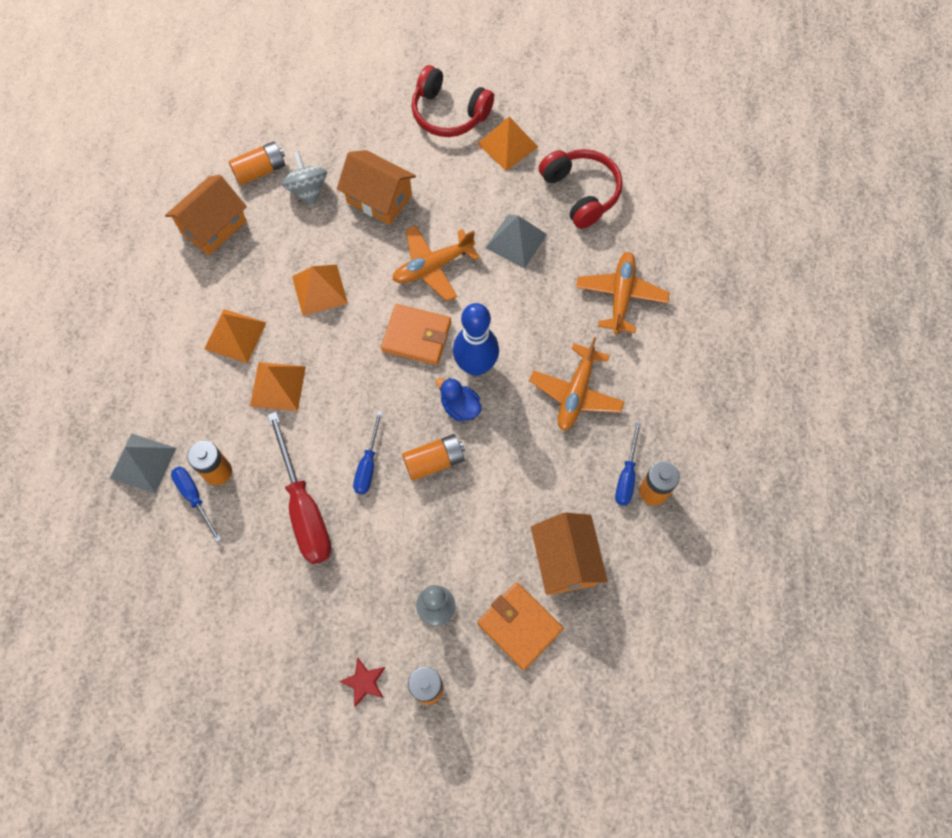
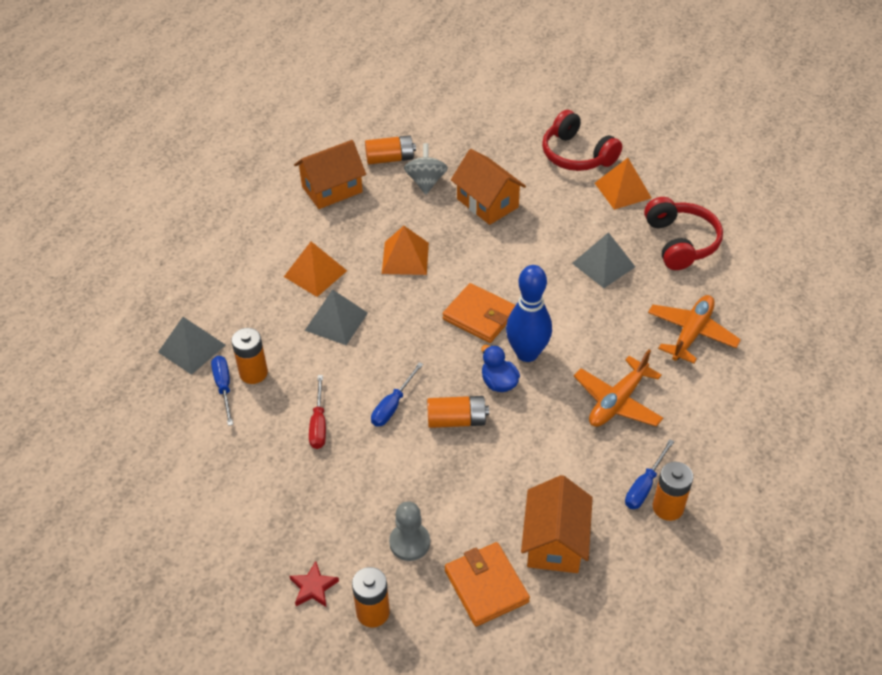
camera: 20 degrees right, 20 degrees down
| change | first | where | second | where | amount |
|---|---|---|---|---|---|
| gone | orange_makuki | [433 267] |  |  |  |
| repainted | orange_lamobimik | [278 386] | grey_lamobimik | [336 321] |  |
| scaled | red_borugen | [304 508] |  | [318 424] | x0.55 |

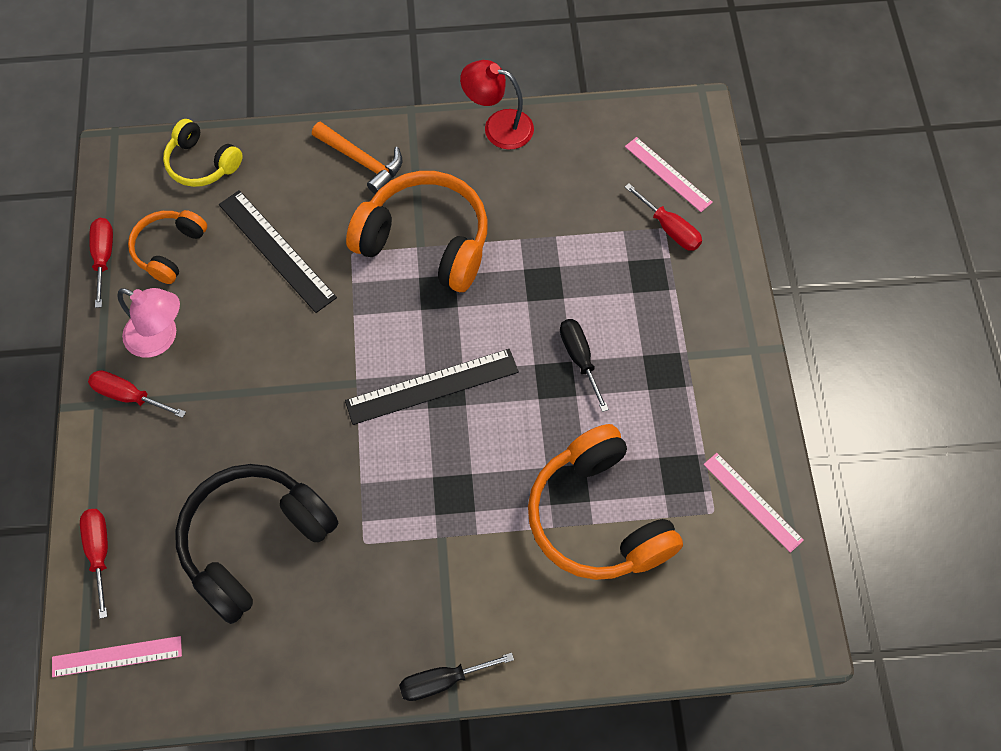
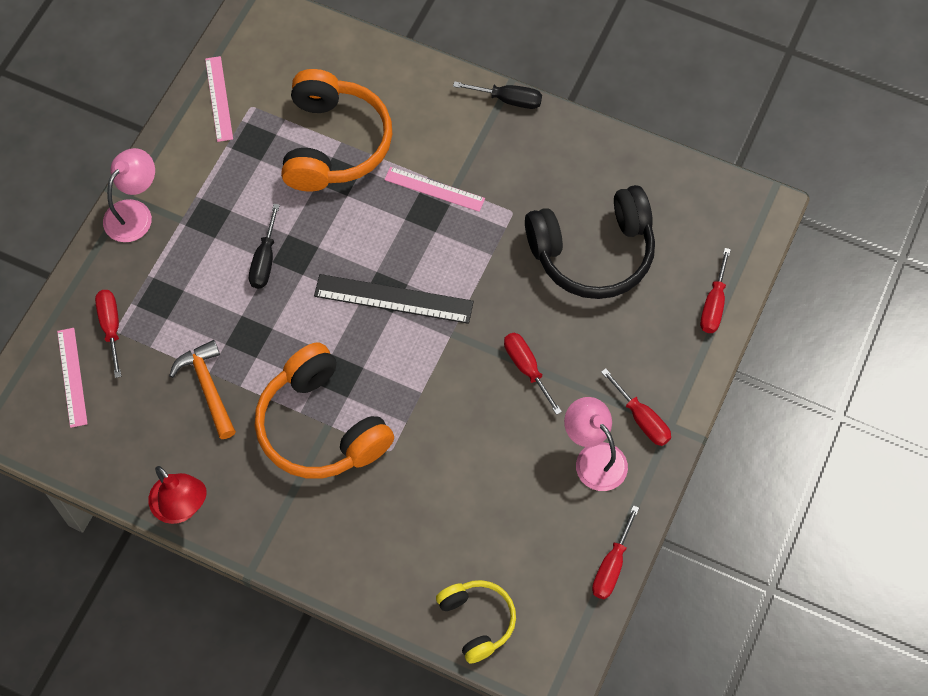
camera: 150 degrees left, 0 degrees up
| change | first | where | second | where | amount |
|---|---|---|---|---|---|
| gone | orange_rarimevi | [169 250] |  |  |  |
| gone | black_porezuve | [276 250] |  |  |  |
| new |  |  | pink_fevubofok | [134 213] |  |
| new |  |  | red_borugen | [526 368] |  |
| shifted | pink_porezuve | [117 656] |  | [434 189] |  |
| shifted | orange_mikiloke | [362 161] |  | [208 387] |  |

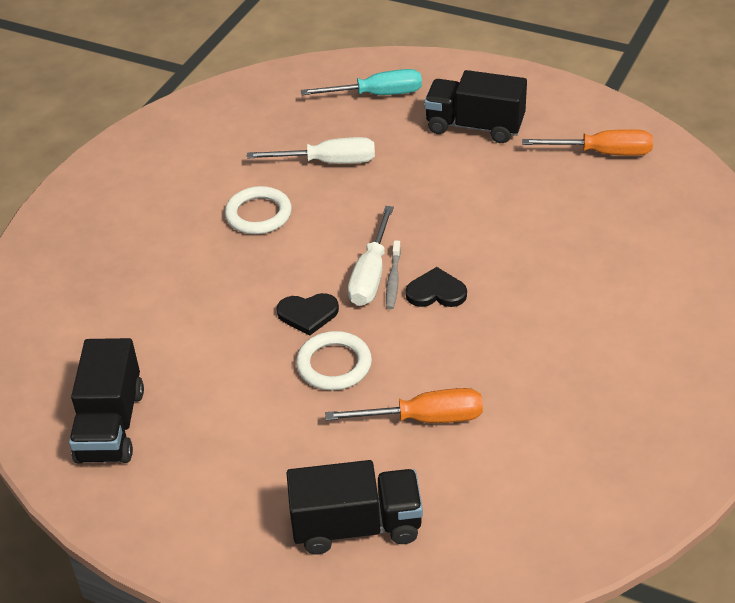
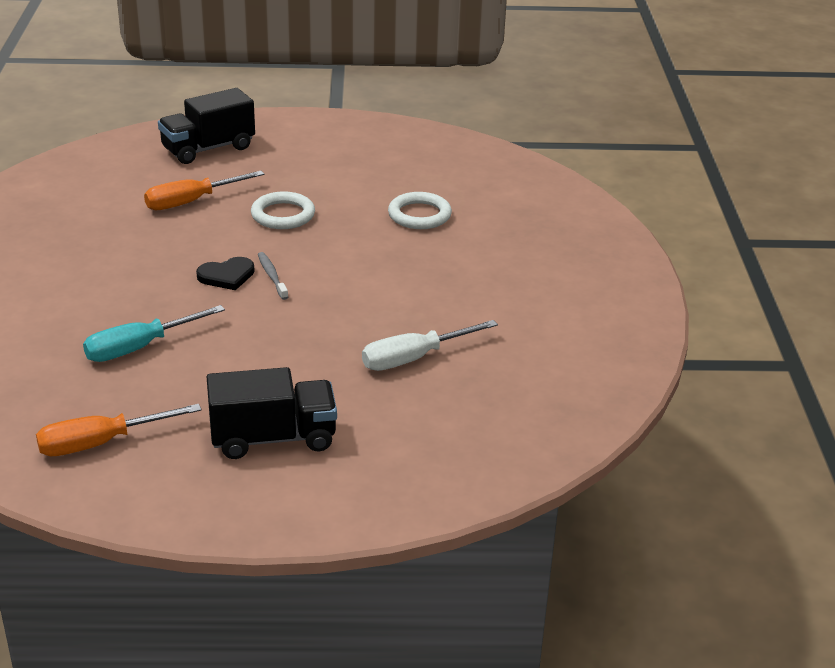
camera: 150 degrees right, 10 degrees down
| change | first | where | second | where | amount |
|---|---|---|---|---|---|
| gone | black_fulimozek | [110 425] |  |  |  |
| gone | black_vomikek | [308 314] |  |  |  |
| gone | white_borugen | [371 274] |  |  |  |
| shifted | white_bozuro | [258 214] |  | [419 215] |  |
| shifted | turquoise_borugen | [377 95] |  | [139 348] |  |

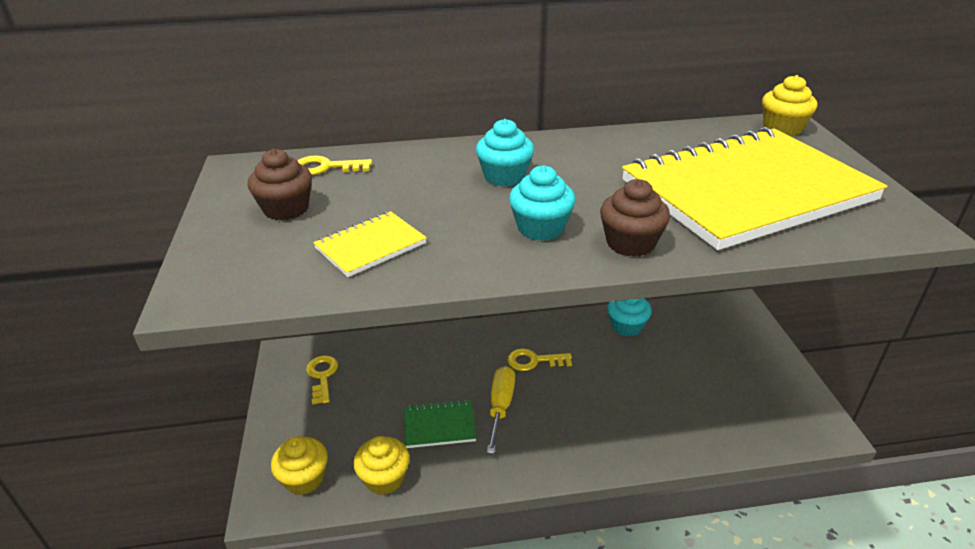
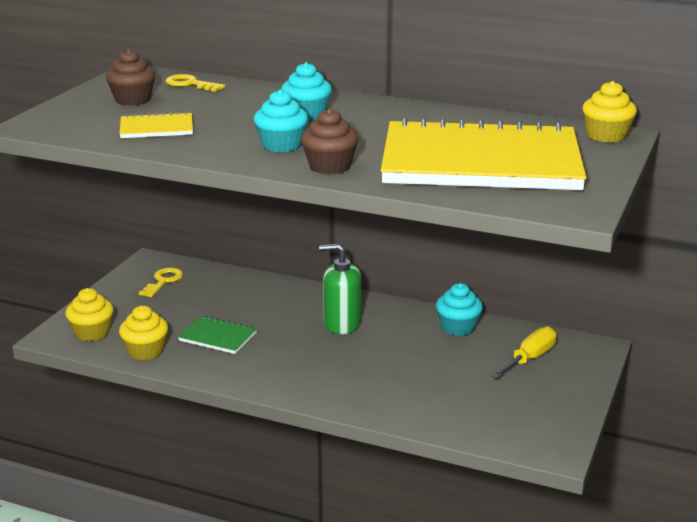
camera: 30 degrees right, 10 degrees down
| change | first | where | second | where | amount |
|---|---|---|---|---|---|
| shifted | yellow_borugen | [500 406] |  | [529 359] |  |
| swapped | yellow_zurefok | [534 361] | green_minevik | [342 324] |  |

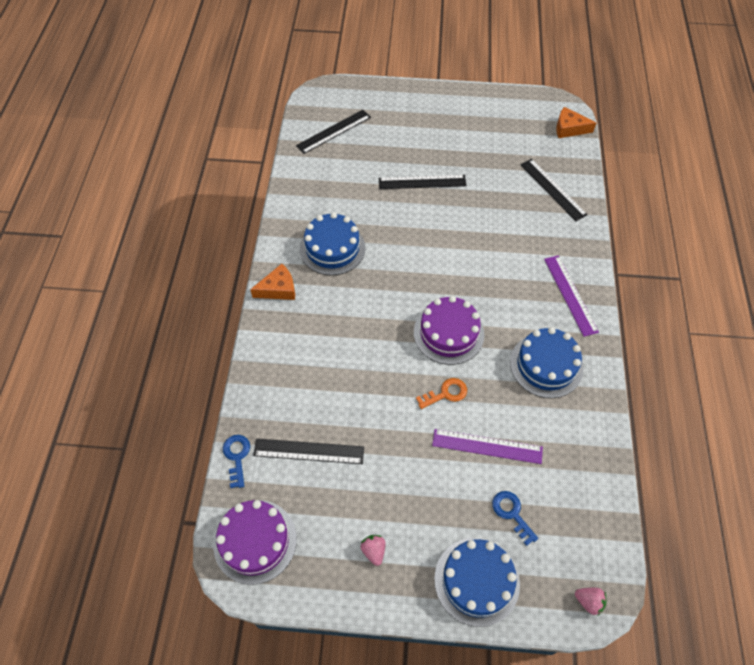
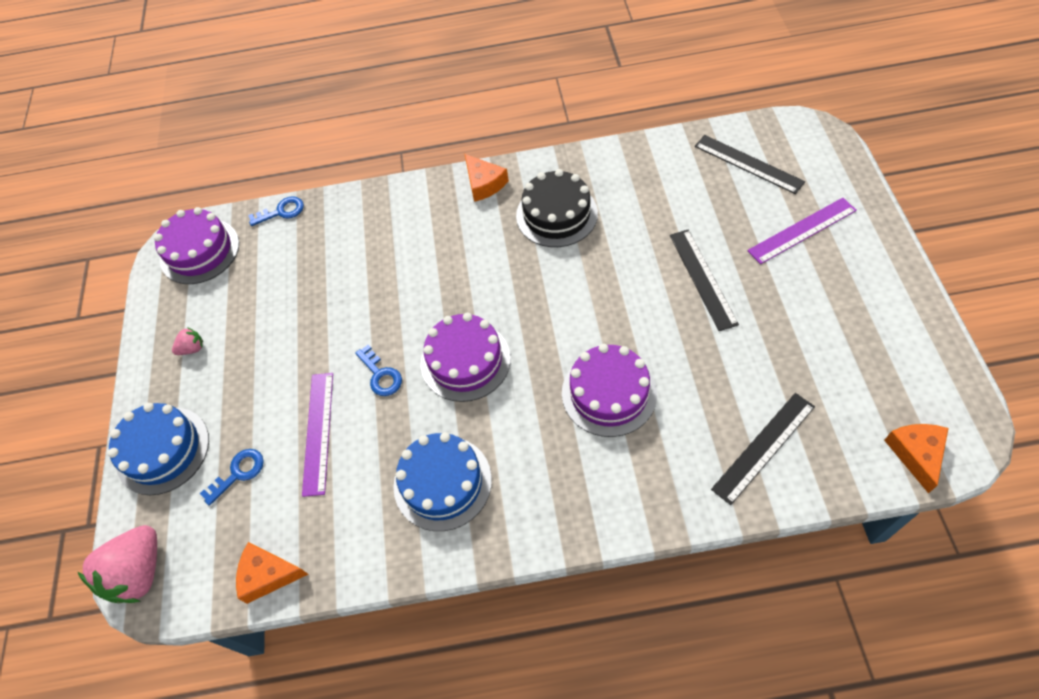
camera: 85 degrees right, 0 degrees up
| change | first | where | second | where | amount |
|---|---|---|---|---|---|
| gone | black_porezuve | [309 451] |  |  |  |
| new |  |  | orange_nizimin | [268 575] |  |
| new |  |  | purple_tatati | [609 393] |  |
| shifted | purple_porezuve | [570 295] |  | [802 230] |  |
| repainted | blue_tatati | [332 248] | black_tatati | [556 214] |  |
| repainted | orange_zurefok | [446 393] | blue_zurefok | [381 375] |  |
| scaled | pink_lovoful | [588 601] |  | [139 573] | x2.13 |

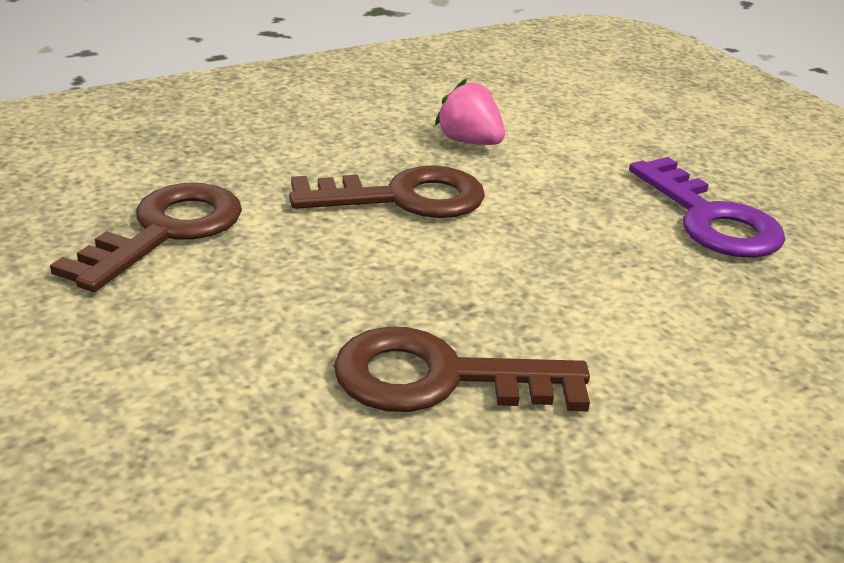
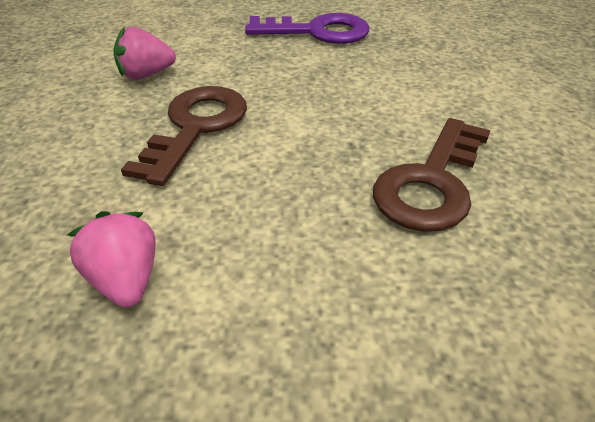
camera: 60 degrees left, 10 degrees up
| change | first | where | second | where | amount |
|---|---|---|---|---|---|
| swapped | brown_zurefok | [166 231] | pink_lovoful | [125 280] |  |

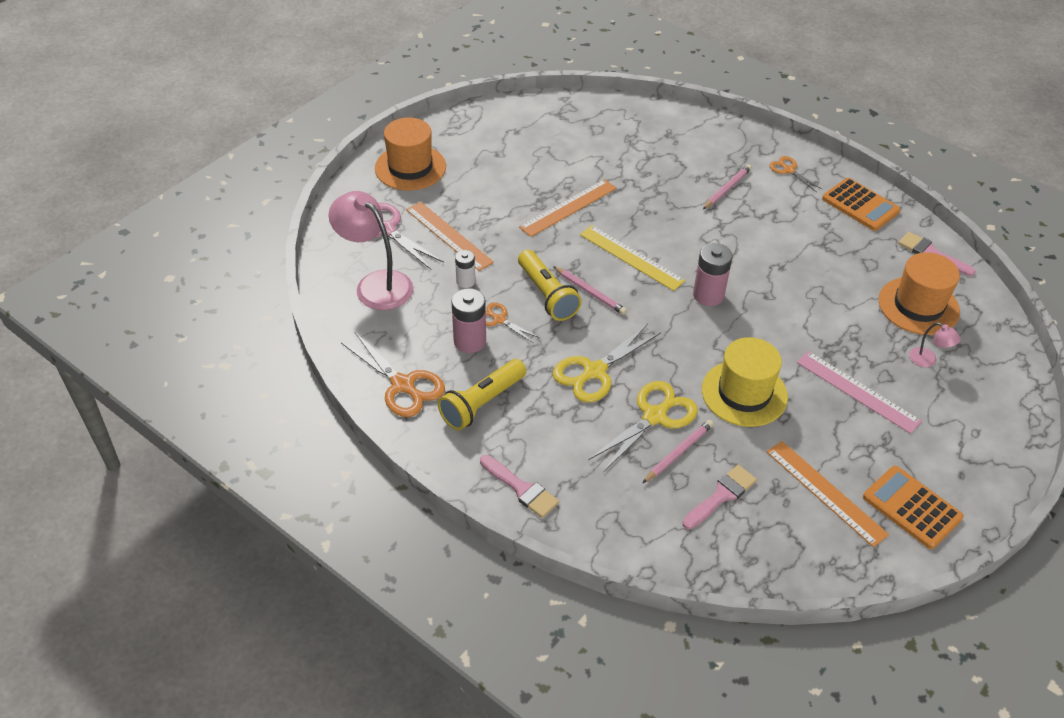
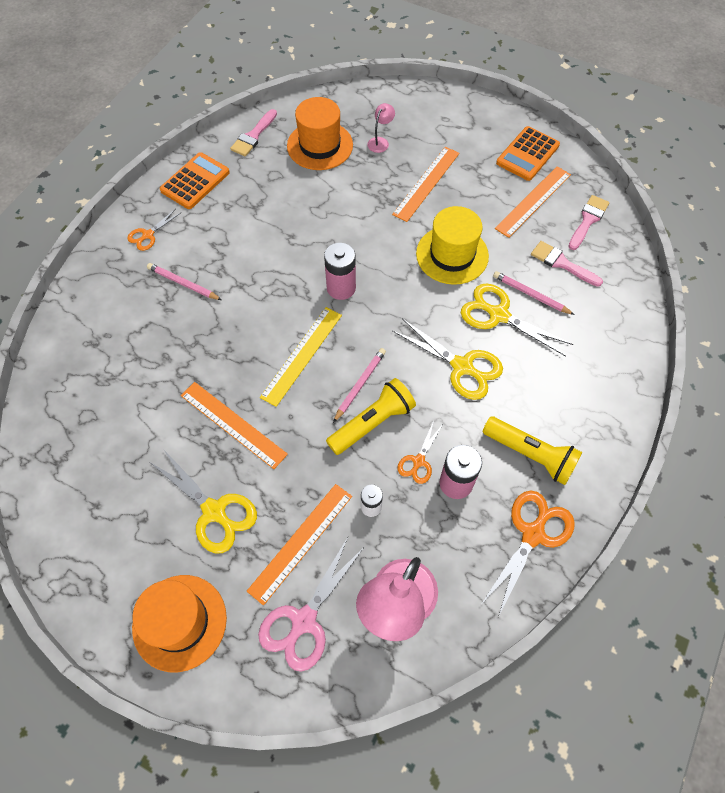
camera: 100 degrees left, 15 degrees up
| change | first | where | second | where | amount |
|---|---|---|---|---|---|
| new |  |  | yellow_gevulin | [214 511] |  |
| shifted | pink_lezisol | [521 488] |  | [588 220] |  |
| repainted | pink_porezuve | [857 391] | orange_porezuve | [426 183] |  |

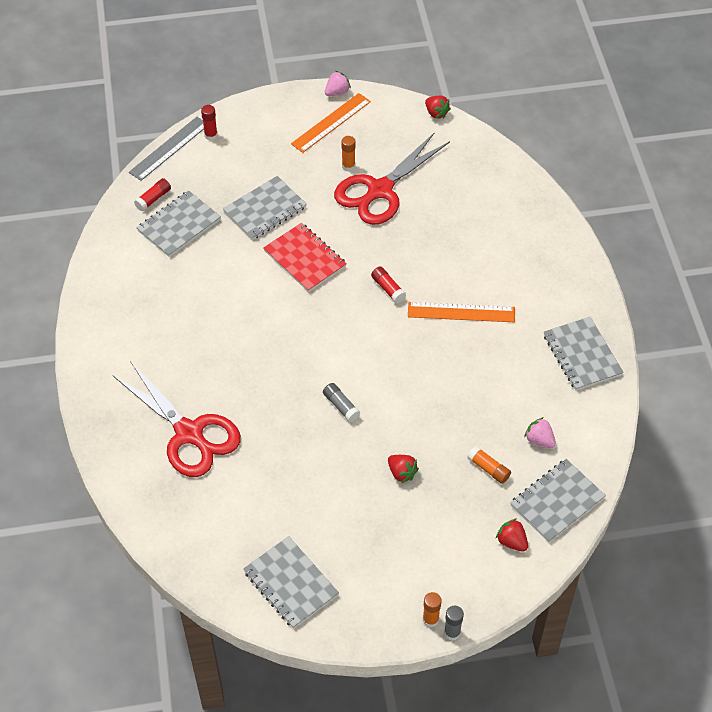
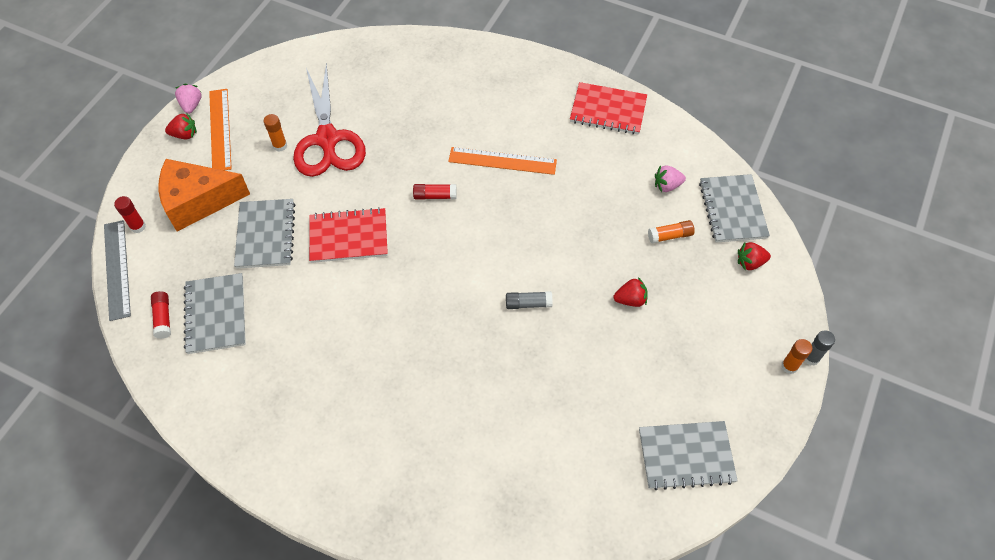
camera: 55 degrees left, 5 degrees up
| change | first | where | second | where | amount |
|---|---|---|---|---|---|
| gone | red_gevulin | [189 433] |  |  |  |
| new |  |  | orange_nizimin | [198 201] |  |
| shifted | red_lovoful | [436 113] |  | [184 134] |  |
| repainted | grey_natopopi | [582 355] | red_natopopi | [608 110] |  |
| rotated | orange_porezuve | [461 312] |  | [502 161] | 60 degrees clockwise |

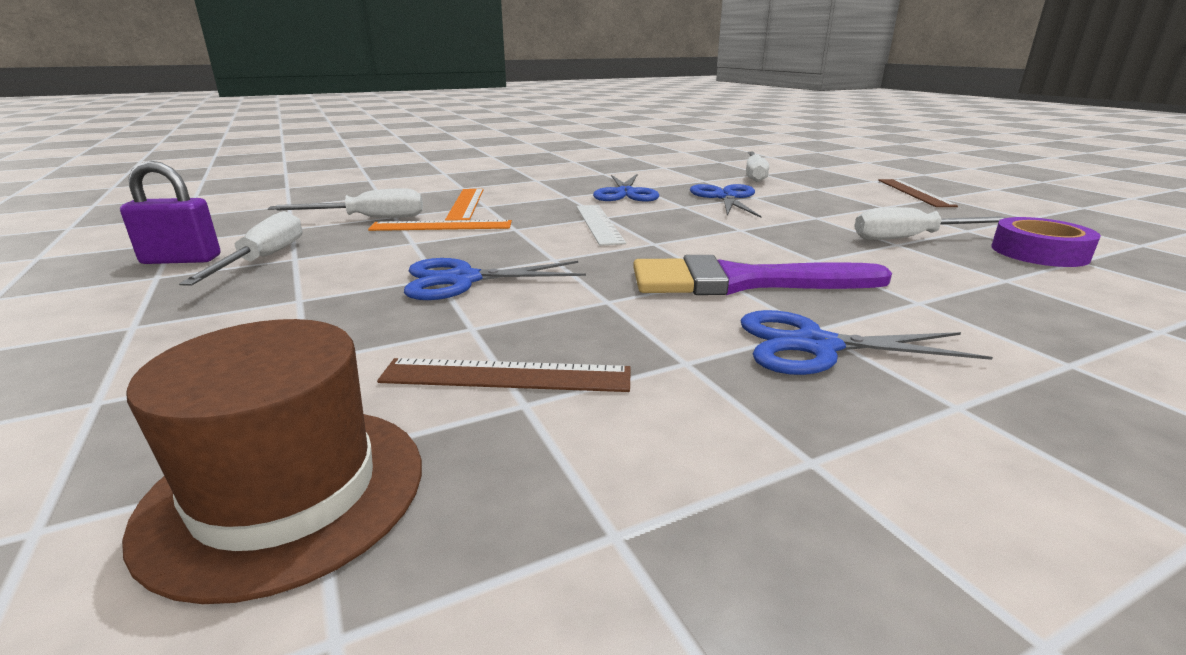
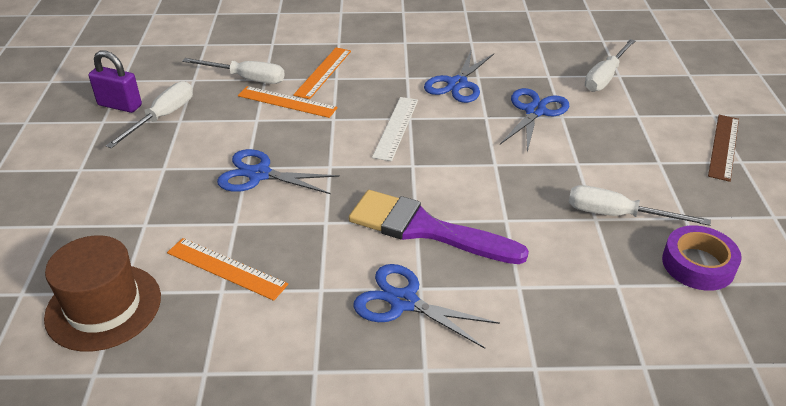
camera: 25 degrees right, 15 degrees up
| change | first | where | second | where | amount |
|---|---|---|---|---|---|
| repainted | brown_porezuve | [506 376] | orange_porezuve | [226 268] |  |

